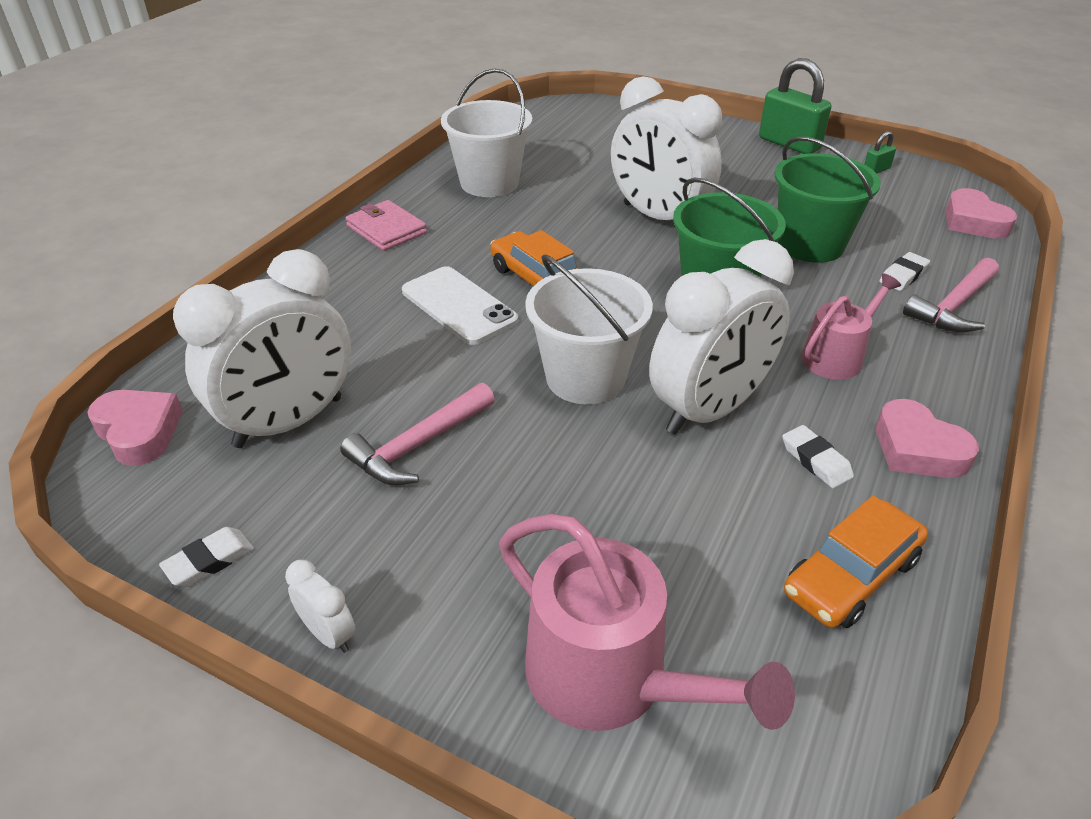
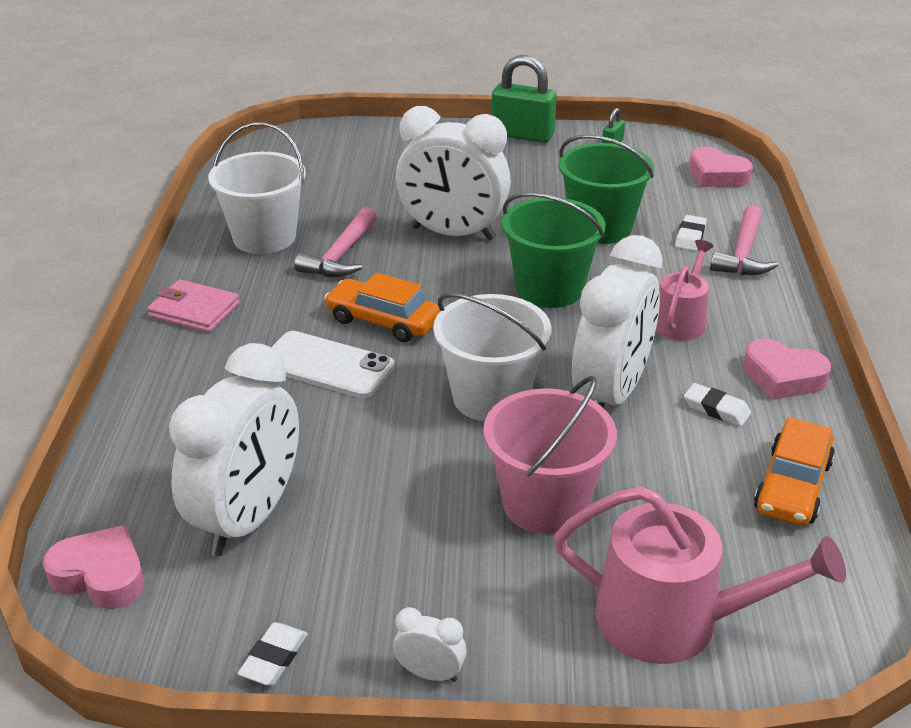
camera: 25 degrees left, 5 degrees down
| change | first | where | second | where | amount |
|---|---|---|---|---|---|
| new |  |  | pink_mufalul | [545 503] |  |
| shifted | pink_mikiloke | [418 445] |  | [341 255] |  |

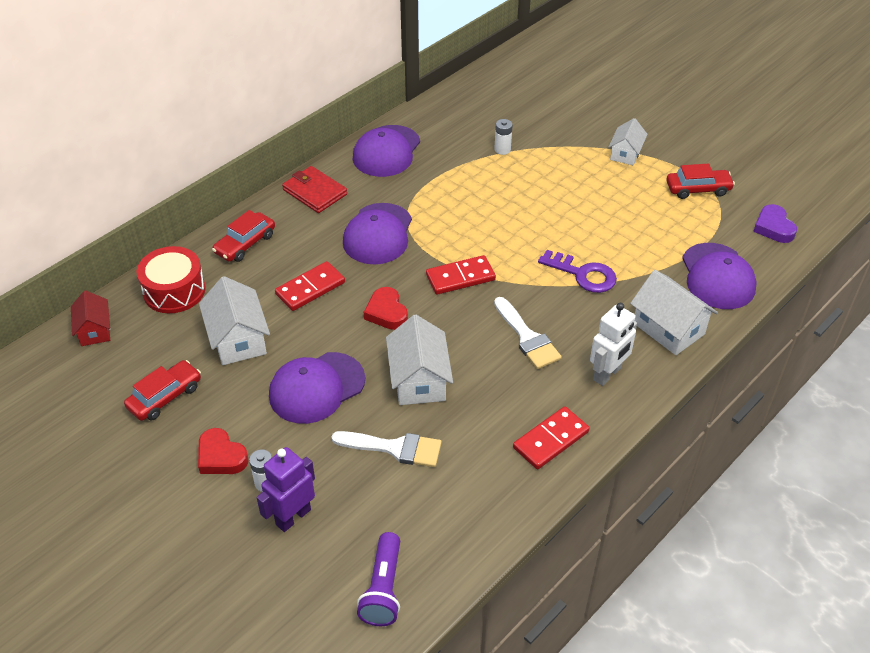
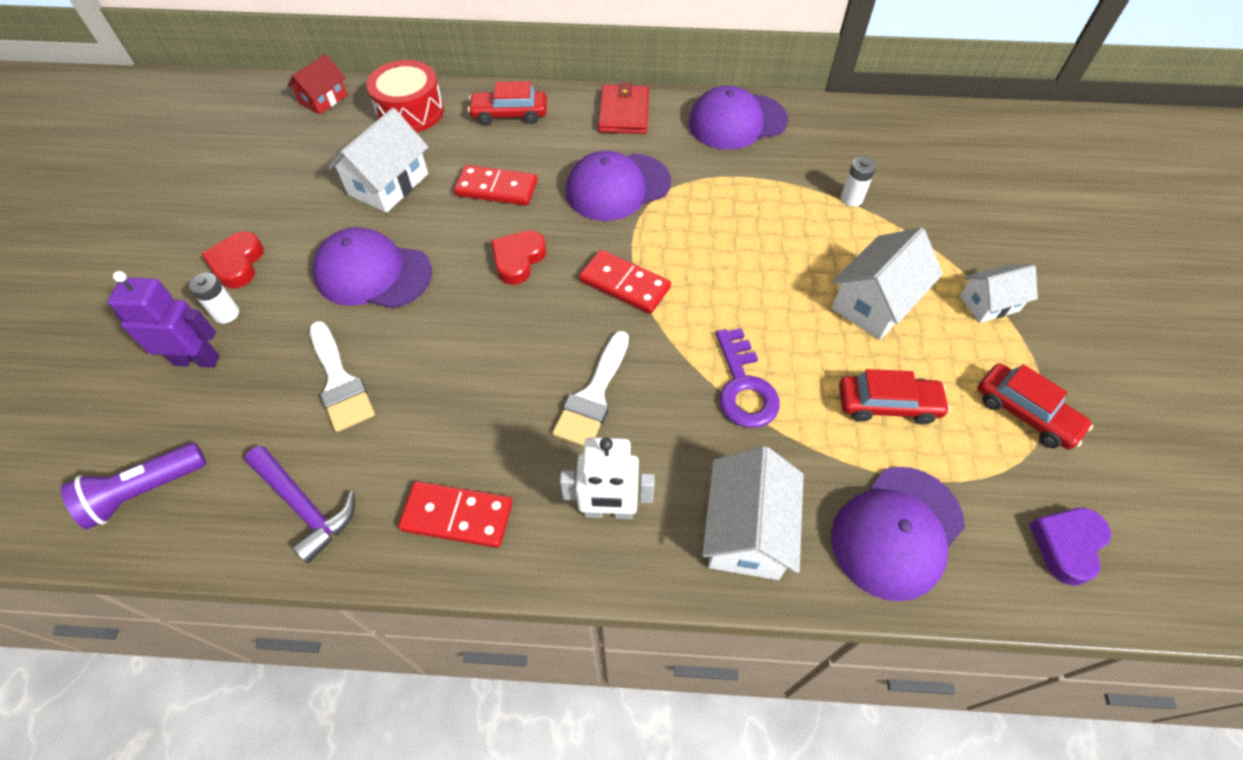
camera: 50 degrees right, 10 degrees up
| change | first | where | second | where | amount |
|---|---|---|---|---|---|
| new |  |  | purple_mikiloke | [304 506] |  |
| shifted | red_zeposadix | [165 397] |  | [887 405] |  |
| shifted | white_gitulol | [419 380] |  | [875 303] |  |

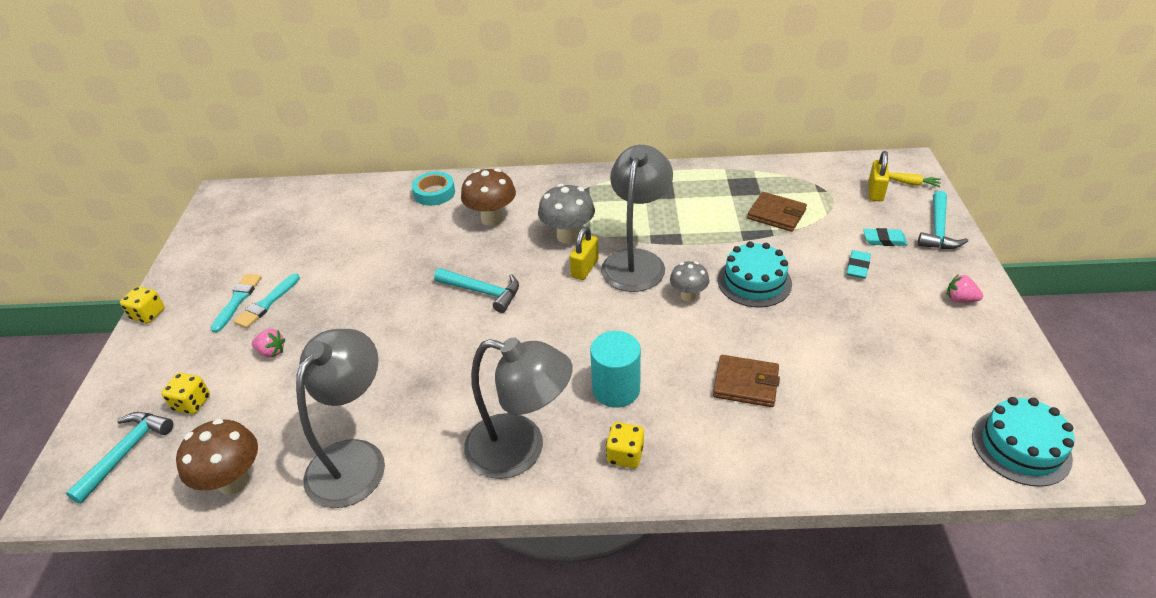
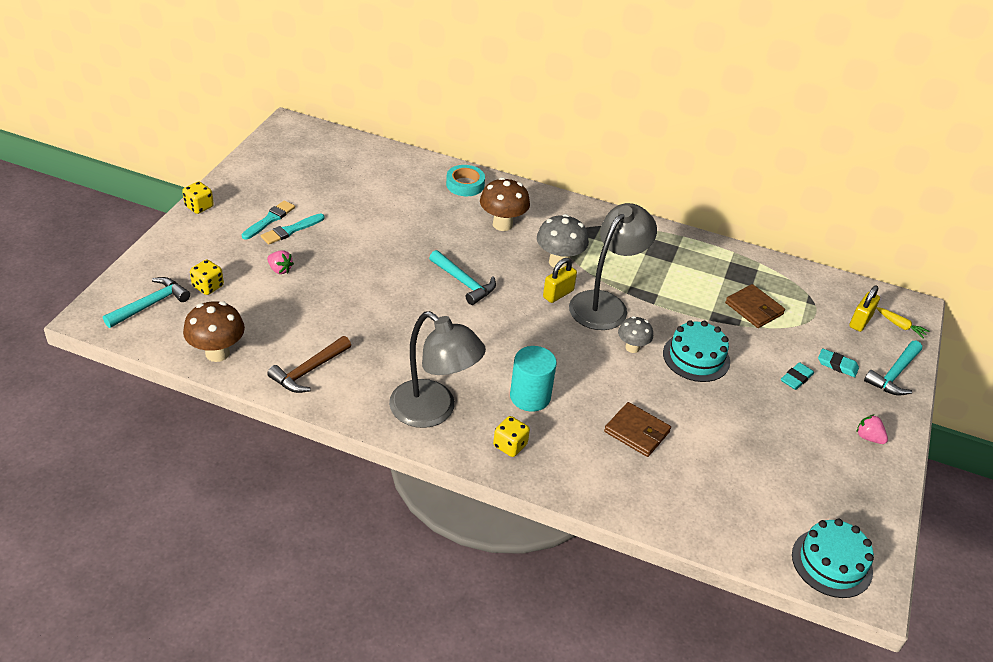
camera: 15 degrees right, 0 degrees up
| change | first | where | second | where | amount |
|---|---|---|---|---|---|
| swapped | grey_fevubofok | [355 459] | brown_mikiloke | [309 371] |  |

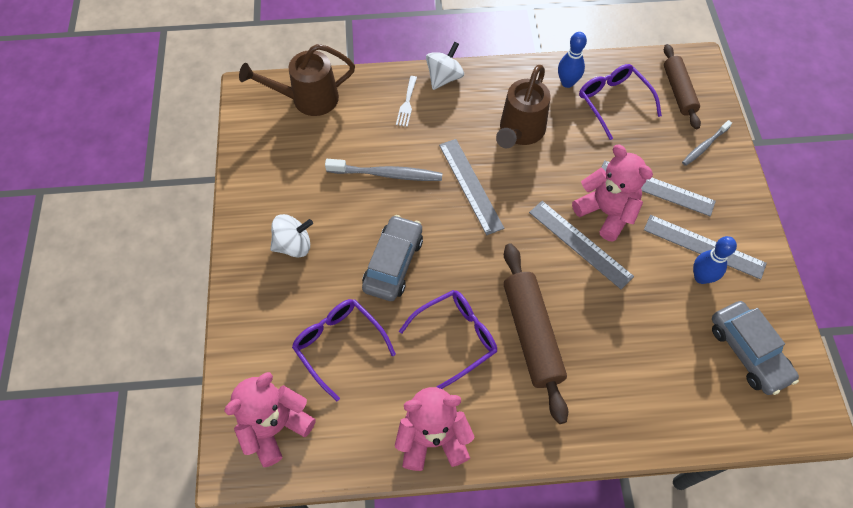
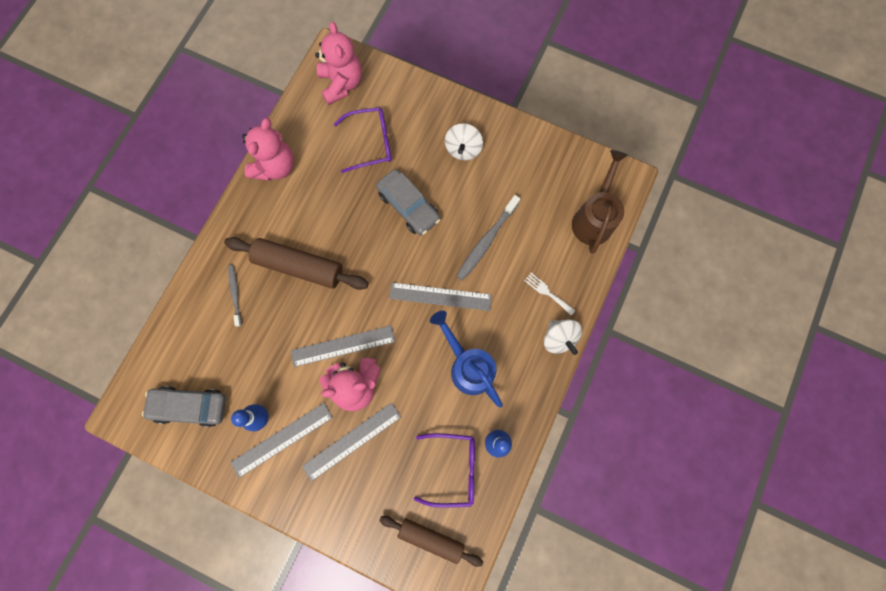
camera: 120 degrees right, 15 degrees up
| change | first | where | second | where | amount |
|---|---|---|---|---|---|
| gone | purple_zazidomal | [456 337] |  |  |  |
| shifted | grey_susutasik | [704 146] |  | [235 294] |  |
| repainted | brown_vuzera | [519 132] | blue_vuzera | [468 366] |  |

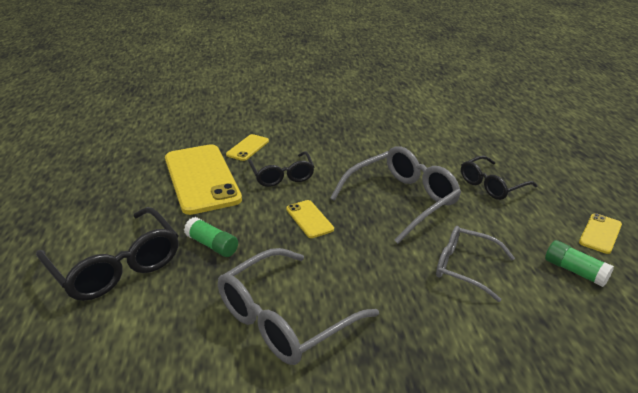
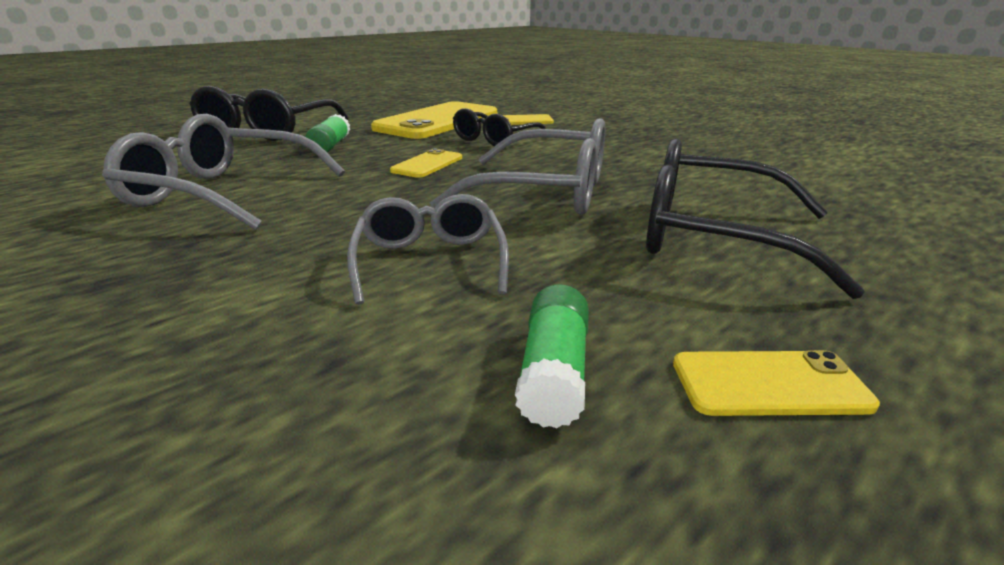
camera: 55 degrees right, 5 degrees down
| change | first | where | second | where | amount |
|---|---|---|---|---|---|
| scaled | black_zazidomal | [492 185] |  | [712 236] | x1.58 |

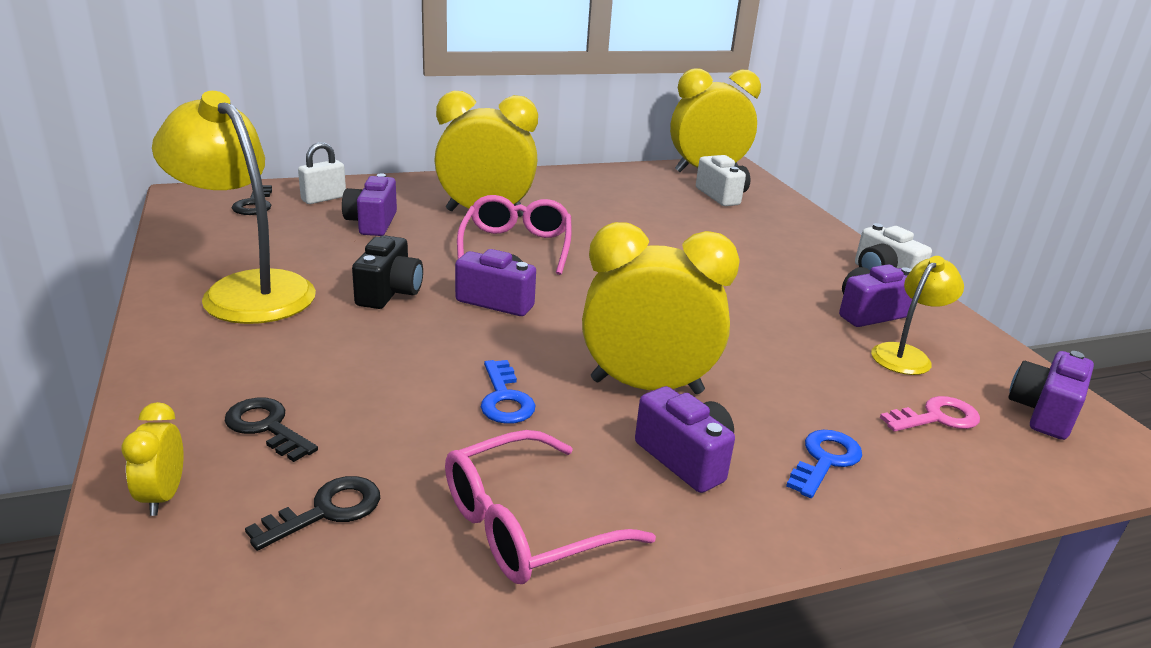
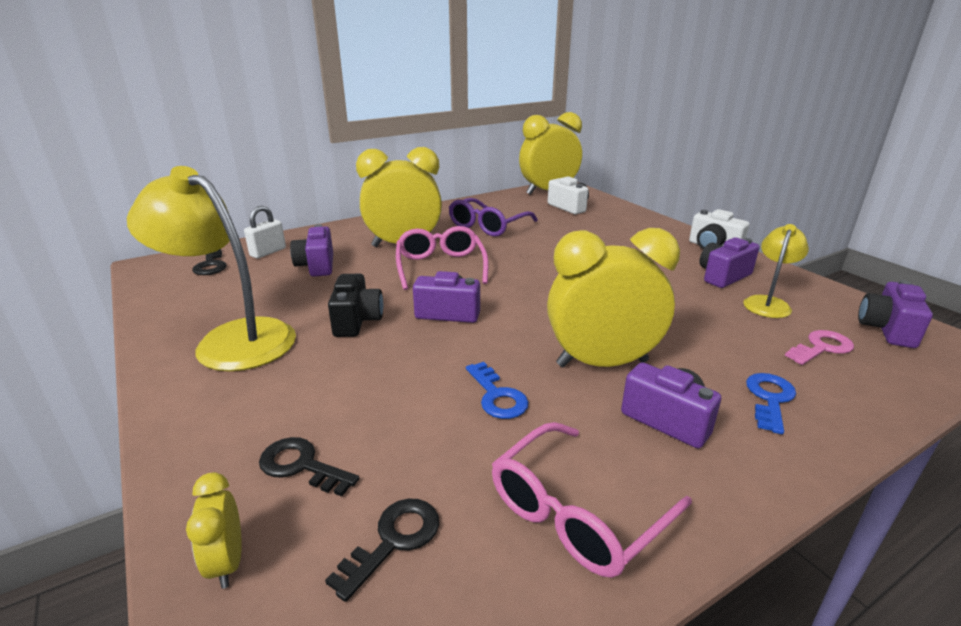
camera: 10 degrees left, 0 degrees up
| change | first | where | second | where | amount |
|---|---|---|---|---|---|
| new |  |  | purple_zazidomal | [488 226] |  |

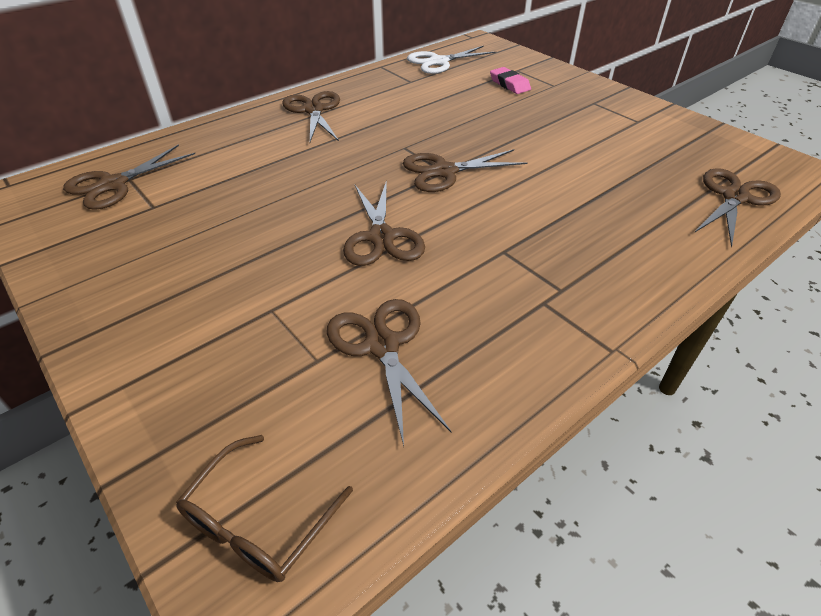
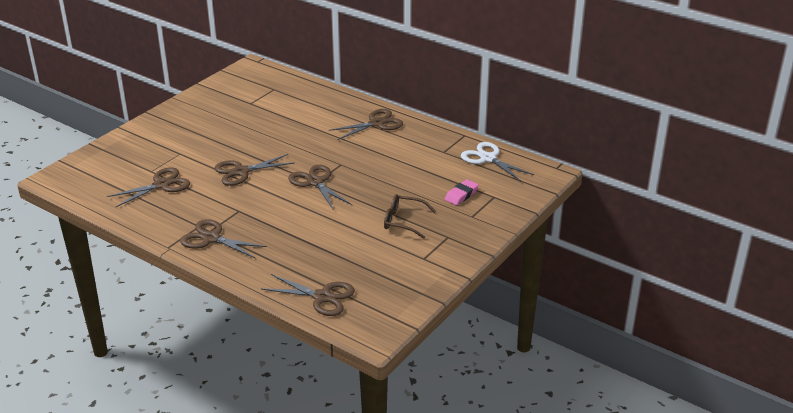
camera: 75 degrees right, 10 degrees down
| change | first | where | second | where | amount |
|---|---|---|---|---|---|
| shifted | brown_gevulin | [113 184] |  | [211 238] |  |
| shifted | brown_zazidomal | [260 520] |  | [404 221] |  |

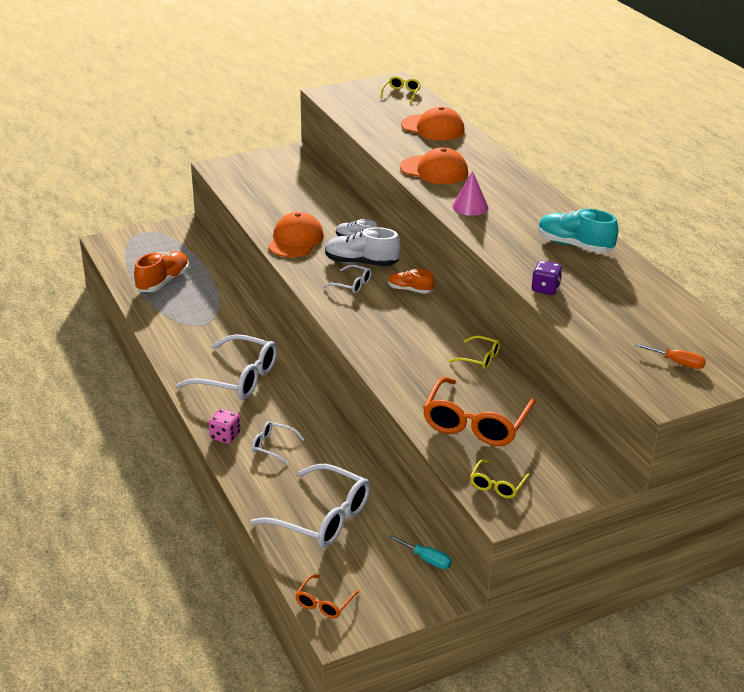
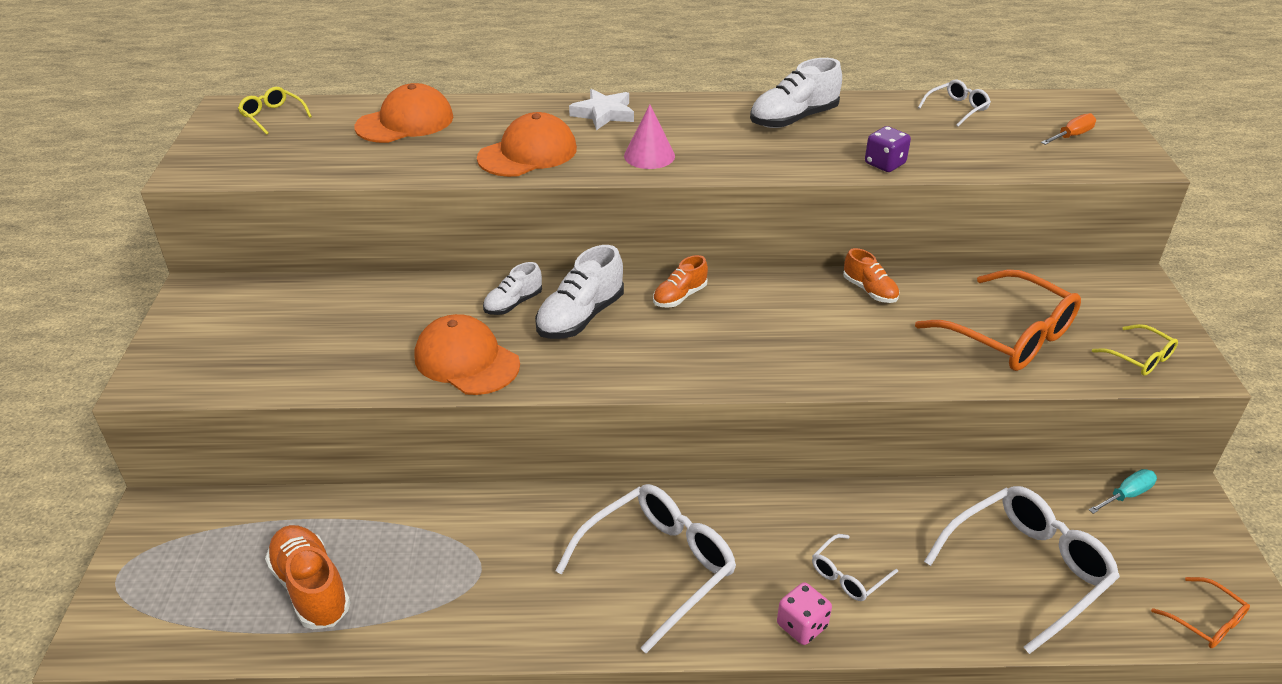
camera: 65 degrees left, 5 degrees up
| change | first | where | second | where | amount |
|---|---|---|---|---|---|
| new |  |  | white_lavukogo | [604 114] |  |
| shifted | white_zazidomal | [352 284] |  | [957 109] |  |
| swapped | yellow_zazidomal | [479 358] | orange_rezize | [869 290] |  |
| repainted | turquoise_rezize | [574 245] | white_rezize | [793 119] |  |

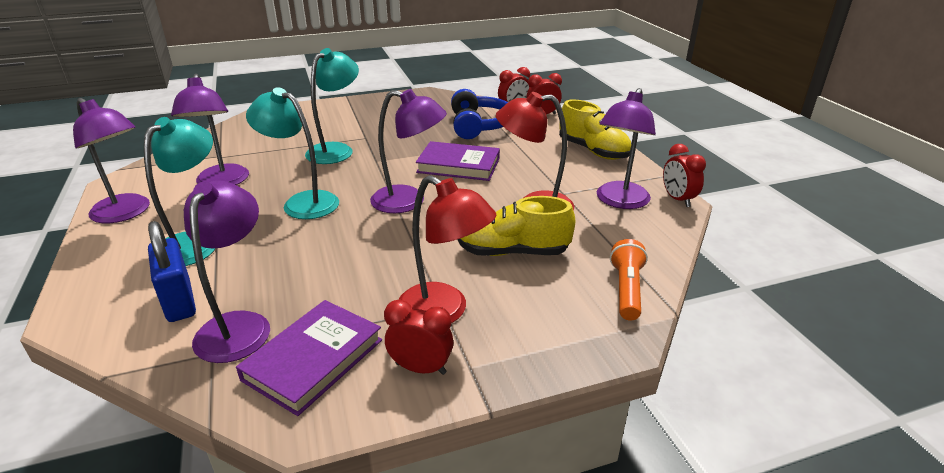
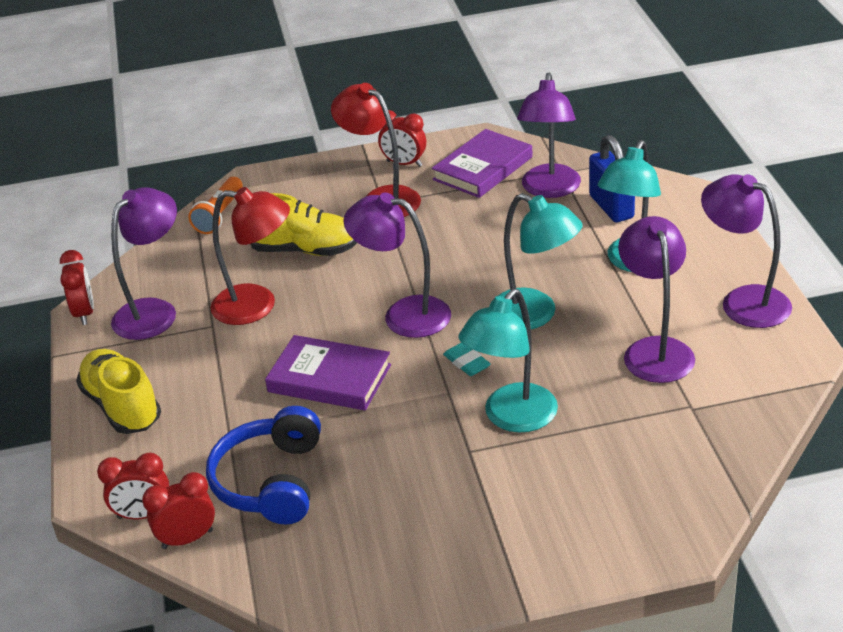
camera: 170 degrees left, 5 degrees up
| change | first | where | second | where | amount |
|---|---|---|---|---|---|
| new |  |  | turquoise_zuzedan | [467 363] |  |

